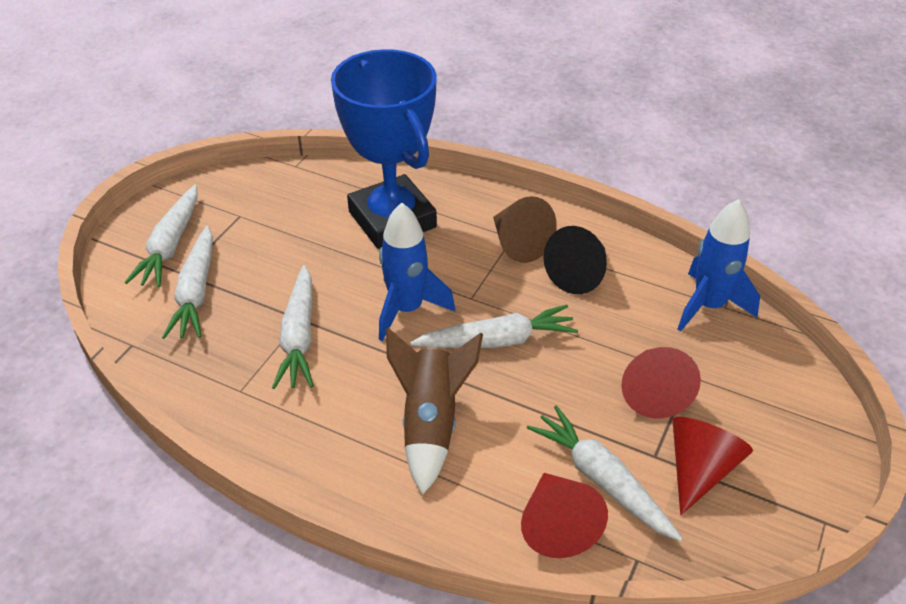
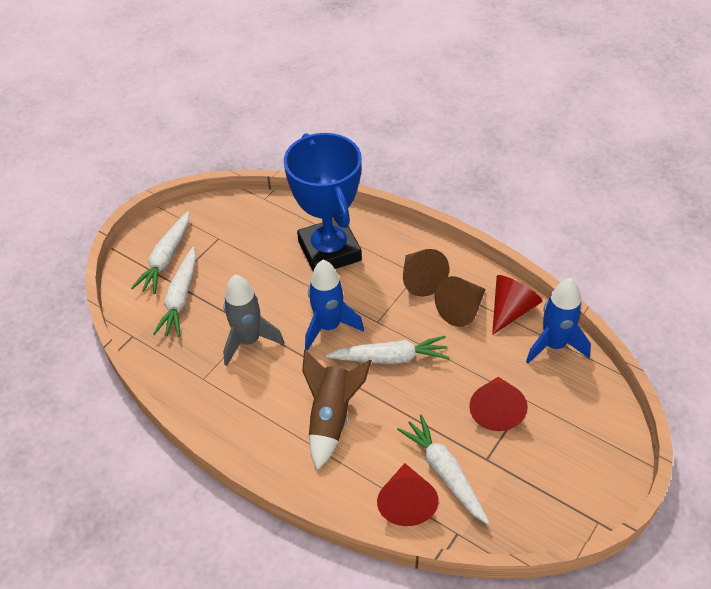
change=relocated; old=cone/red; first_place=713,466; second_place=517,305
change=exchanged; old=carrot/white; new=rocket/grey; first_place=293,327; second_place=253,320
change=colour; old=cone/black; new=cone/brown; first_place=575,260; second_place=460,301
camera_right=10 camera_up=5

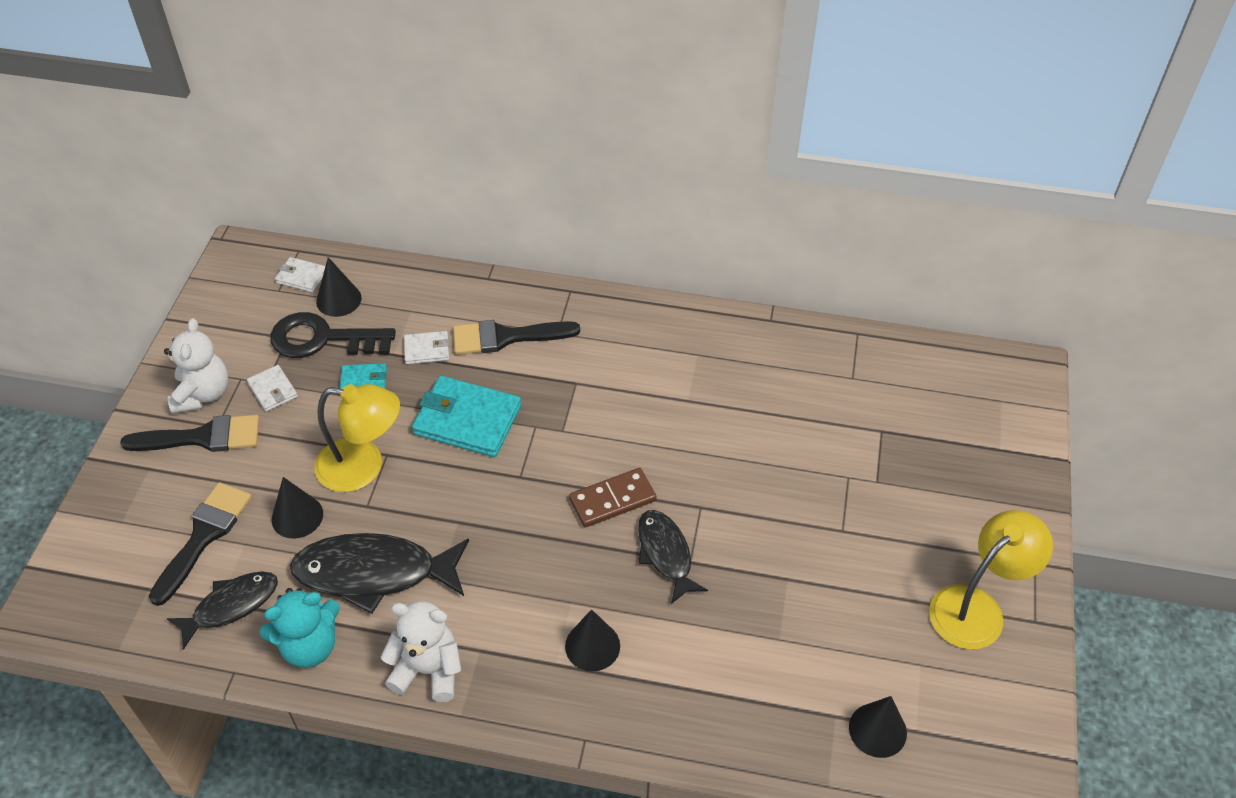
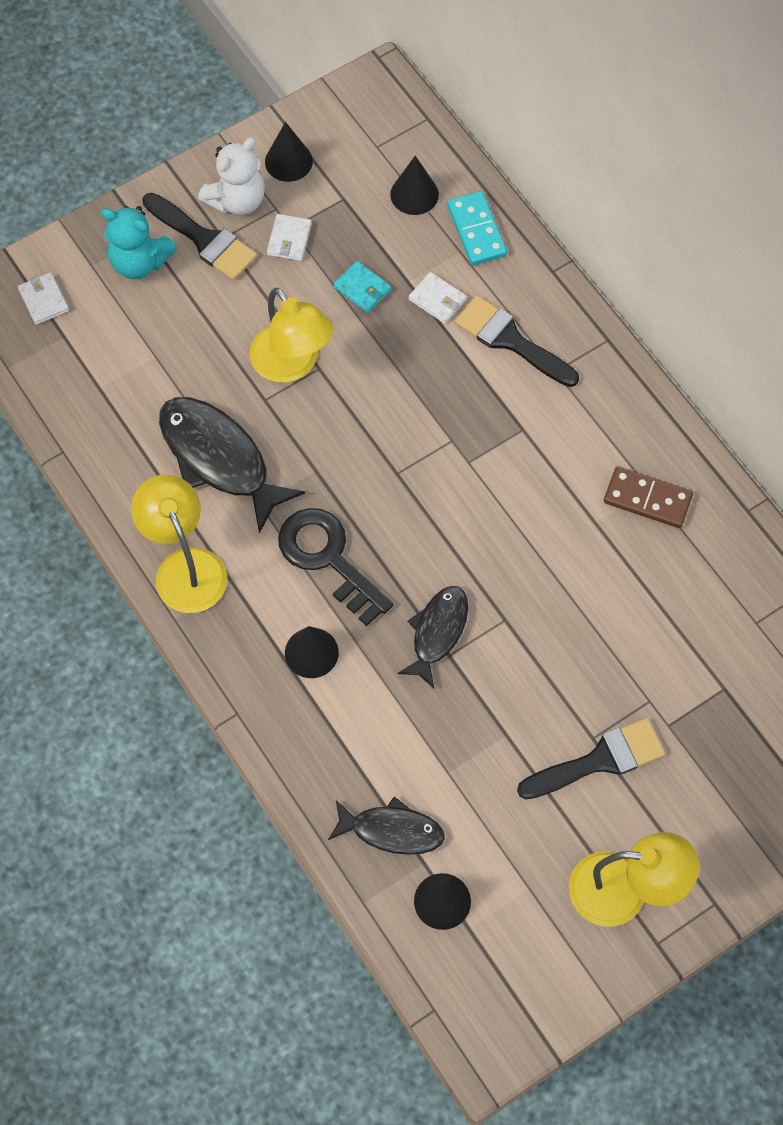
change=missing; old=wallet/turquoise; first_place=466,416
change=appeared; new=domino/turquoise; second_place=477,228
change=relocated; old=brush/black; first_place=200,544; second_place=591,758
change=relocated; old=fish/black; first_place=222,611; second_place=386,826
change=relocated; old=teddy bear/turquoise; first_place=300,628; second_place=139,242
change=relocated; old=key/black; first_place=333,335; second_place=336,567
change=relocated; old=cone/black; first_place=297,508; second_place=289,152
change=relocated; old=wallet/white; first_place=300,274; second_place=43,299
change=relocated; old=domino/brown; first_place=613,497; second_place=648,497
change=exchanged; old=teddy bear/white; new=lamp/yellow; first_place=421,651; second_place=179,544
camera_right=45 camera_up=15

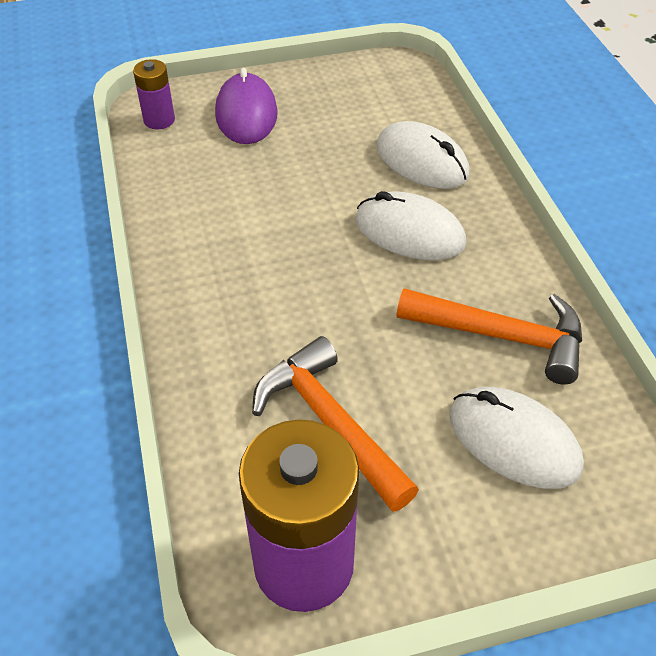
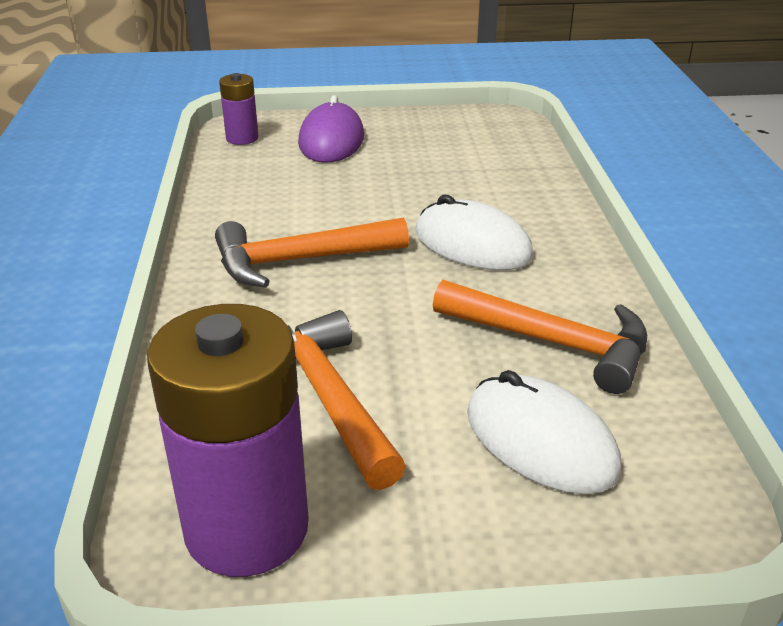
change=missing; old=mouse/white; first_place=423,155
change=appeared; new=hammer/orange; second_place=312,252
camera_right=10 camera_up=-15

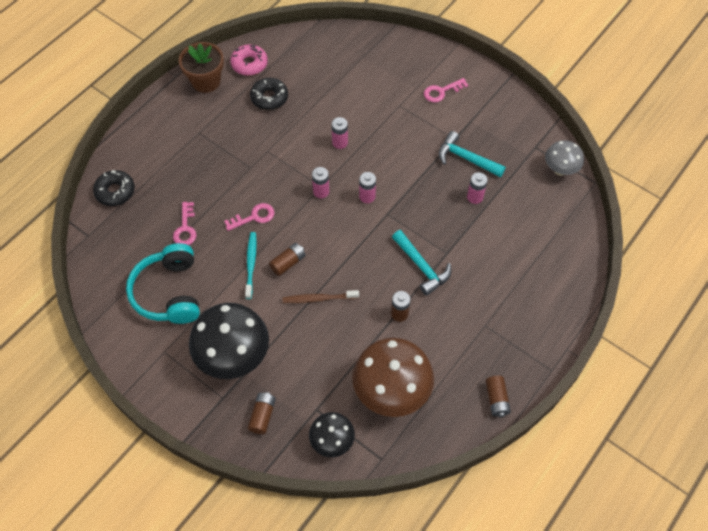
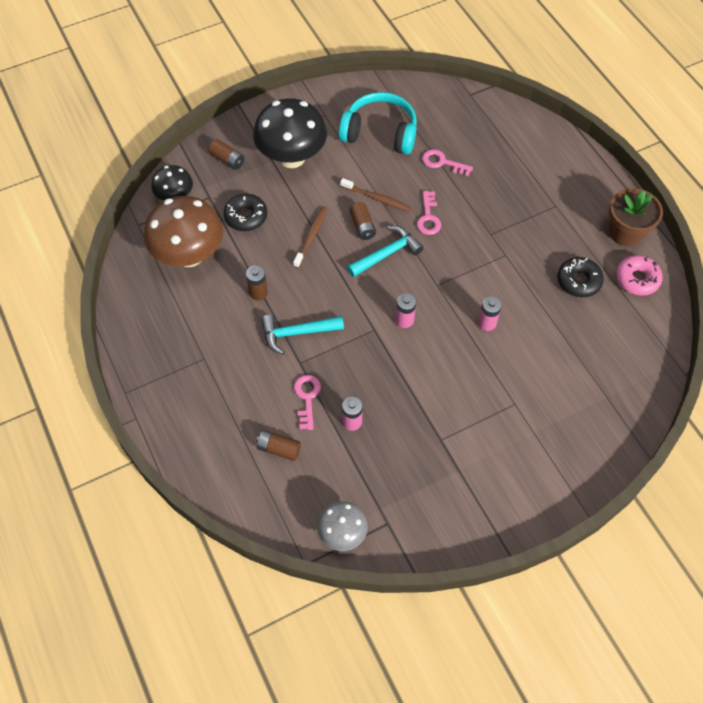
change=missing; old=battery/pink; first_place=320,182
change=relocated; old=donut/black; first_place=114,188; second_place=245,212
change=relocated; old=key/pink; first_place=446,90; second_place=307,402
change=relocated; old=hammer/turquoise; first_place=472,154; second_place=385,251
change=relocated; old=battery/brown; first_place=498,397; second_place=278,445
change=colour; old=toothbrush/turquoise; new=toothbrush/brown; first_place=251,265; second_place=375,195
camera_right=115 camera_up=0

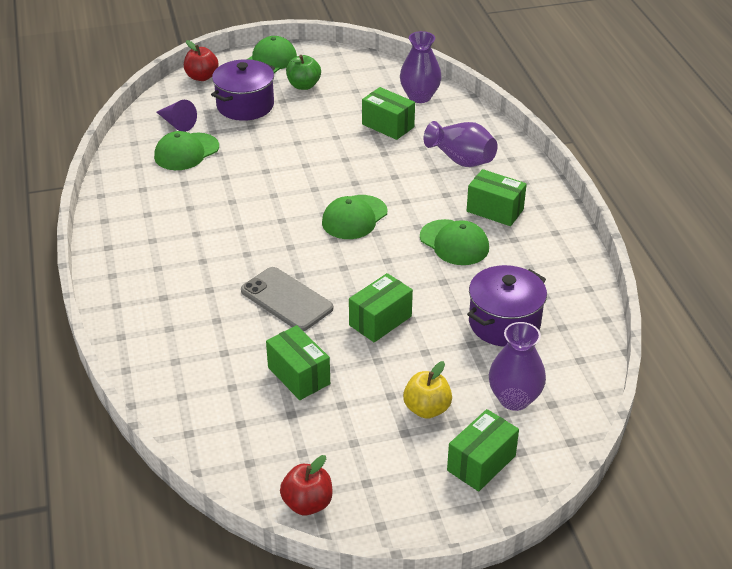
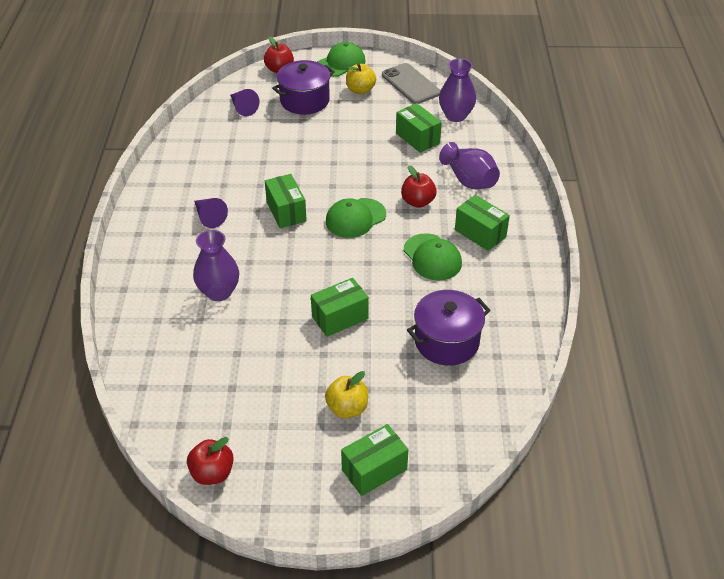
change=missing; old=cap/green; first_place=186,150
change=appeared; new=cone/purple; second_place=211,213
change=appeared; new=apple/red; second_place=419,186
change=relocated; old=phone/grey; first_place=287,299; second_place=411,83
change=relocated; old=box/green; first_place=298,362; second_place=286,201
change=relocated; old=vase/purple; first_place=517,366; second_place=216,265
change=colour; old=apple/green; new=apple/yellow; first_place=303,72; second_place=361,78
camera_right=15 camera_up=5

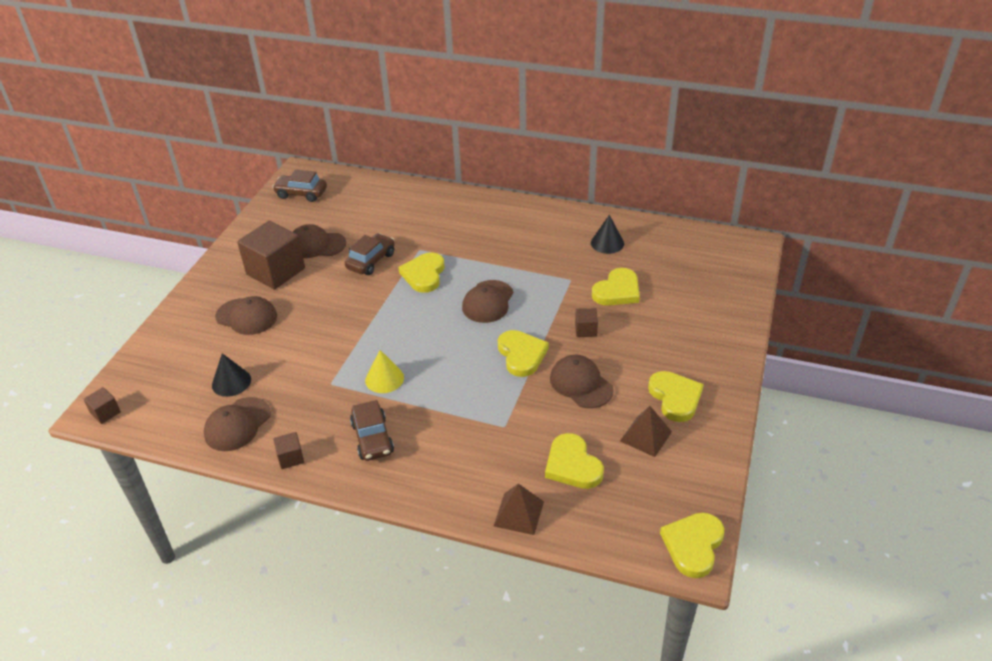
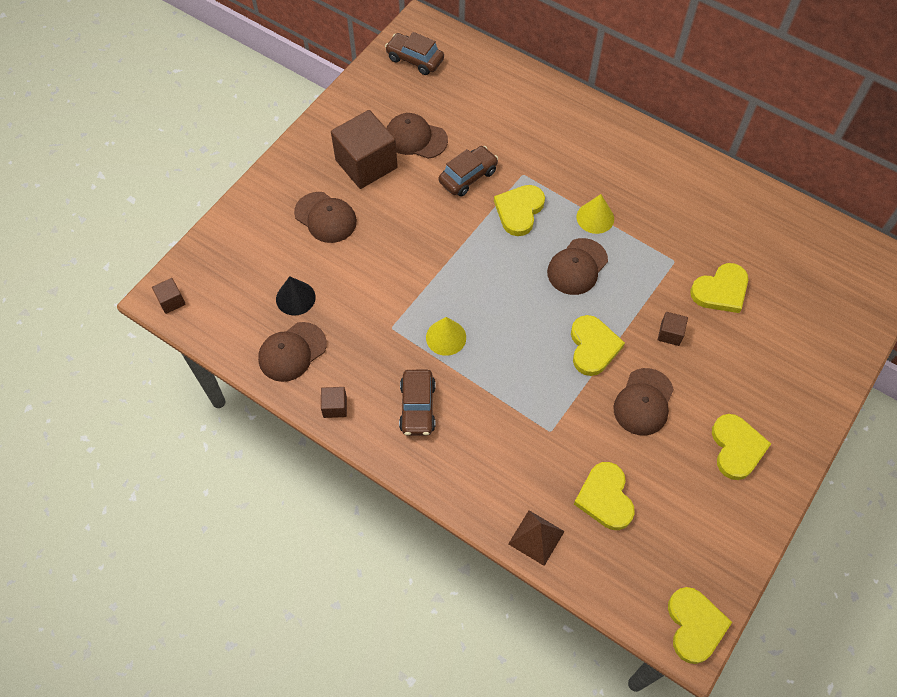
change=missing; old=cone/black; first_place=607,234
change=missing; old=pyramid/brown; first_place=646,431
change=appeared; new=cone/yellow; second_place=595,214
change=spun; old=cap/brown; first_place=582,381; second_place=643,402; degrees=-135
change=spun; old=heart/yellow; first_place=692,545; second_place=700,625; degrees=135
camera_right=15 camera_up=20

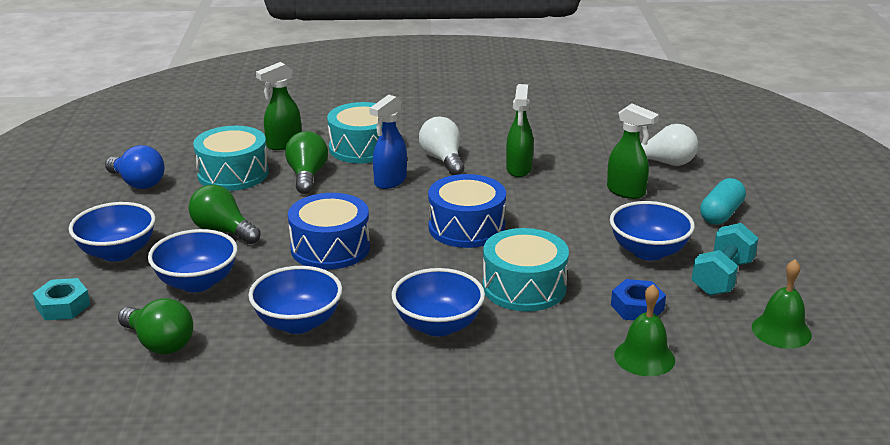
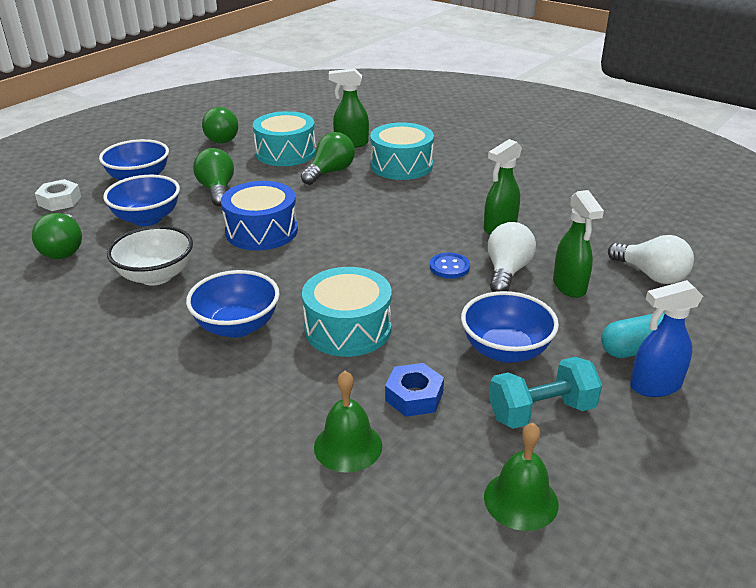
change=missing; old=drum/blue; first_place=467,211
change=appeared; new=button/blue; second_place=450,266
change=relocated; old=spray bottle/blue; first_place=388,142; second_place=666,338
change=relocated; old=light bulb/white; first_place=441,146; second_place=512,257
change=colour; old=nut/turquoise; new=nut/white; first_place=61,299; second_place=58,195
change=colour; old=light bulb/blue; new=light bulb/green; first_place=134,167; second_place=220,125
change=colour; old=bowl/blue; new=bowl/white; first_place=295,300; second_place=150,256
camera_right=40 camera_up=5

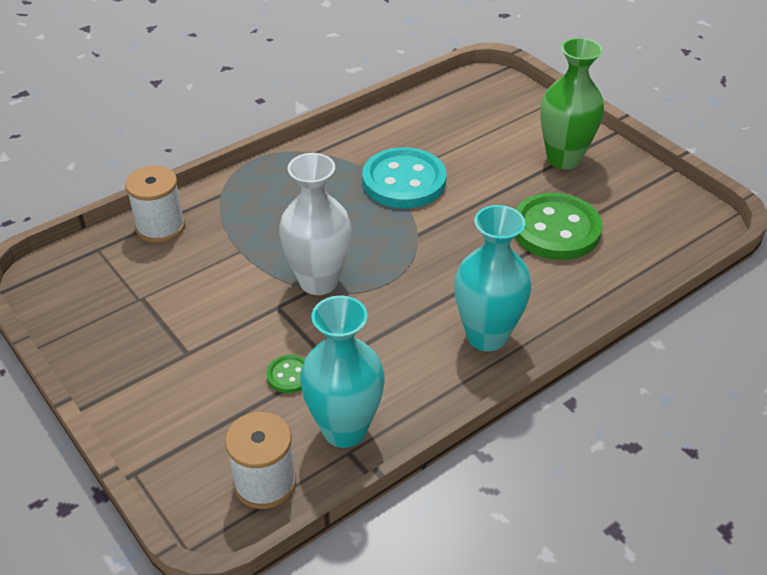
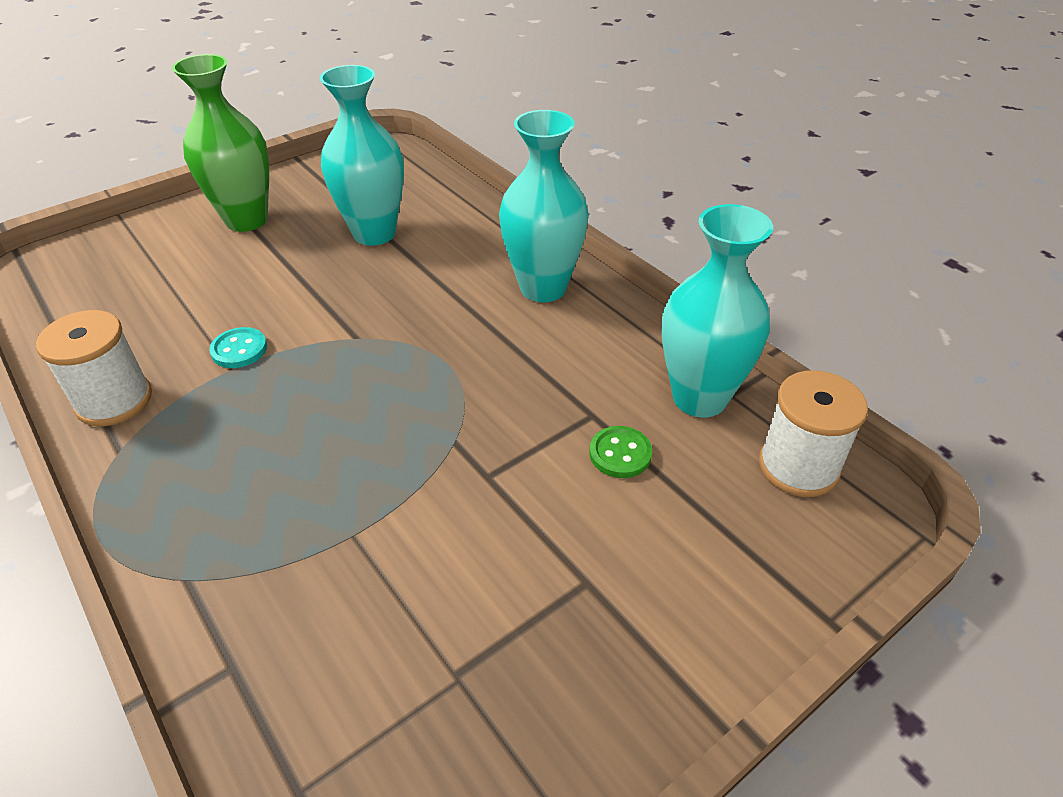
change=missing; old=vase/white; first_place=315,224
change=relocated; old=spool/white; first_place=155,204; second_place=94,368
change=exchanged; old=button/green; new=vase/turquoise; first_place=559,226; second_place=362,155
change=size; old=button/turquoise; first_place=404,178; second_place=238,347; factor=0.44
camera_right=-90 camera_up=0

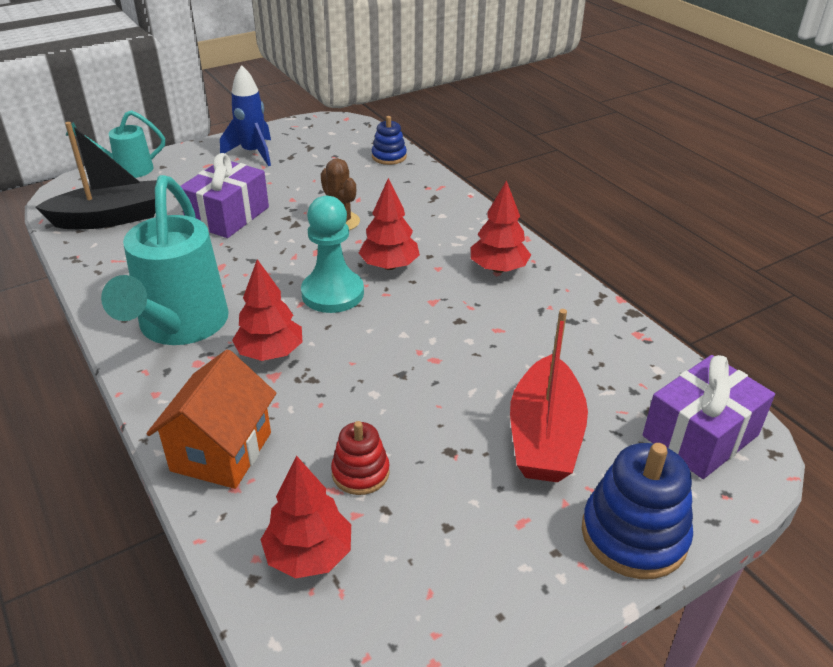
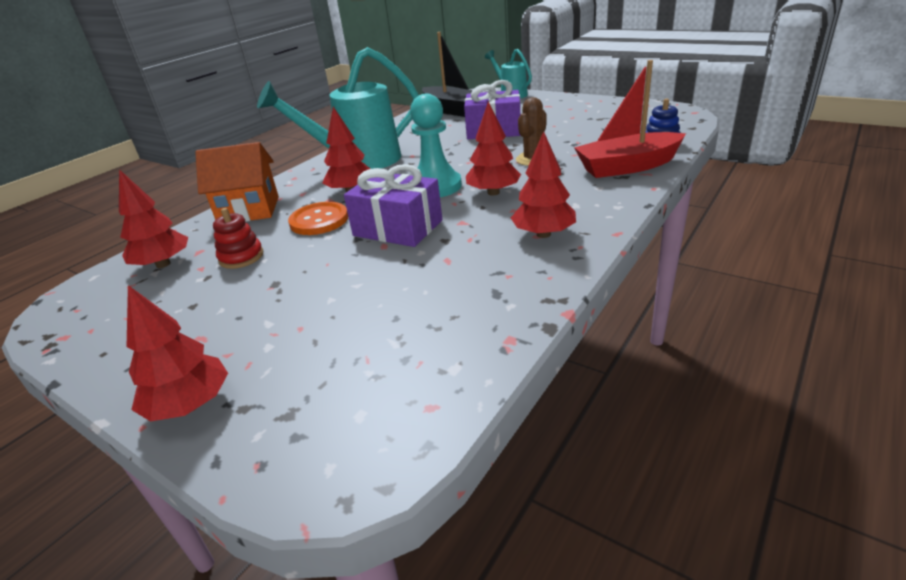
change=missing; old=rocket/blue; first_place=245,115
change=appeared; new=button/orange; second_place=318,218
change=relocated; old=boat/red; first_place=549,395; second_place=630,119
change=relocated; old=gift/purple; first_place=709,417; second_place=393,205
change=exchanged; old=stacking toy/blue; new=tree/red; first_place=637,511; second_place=177,353
camera_right=70 camera_up=-5

